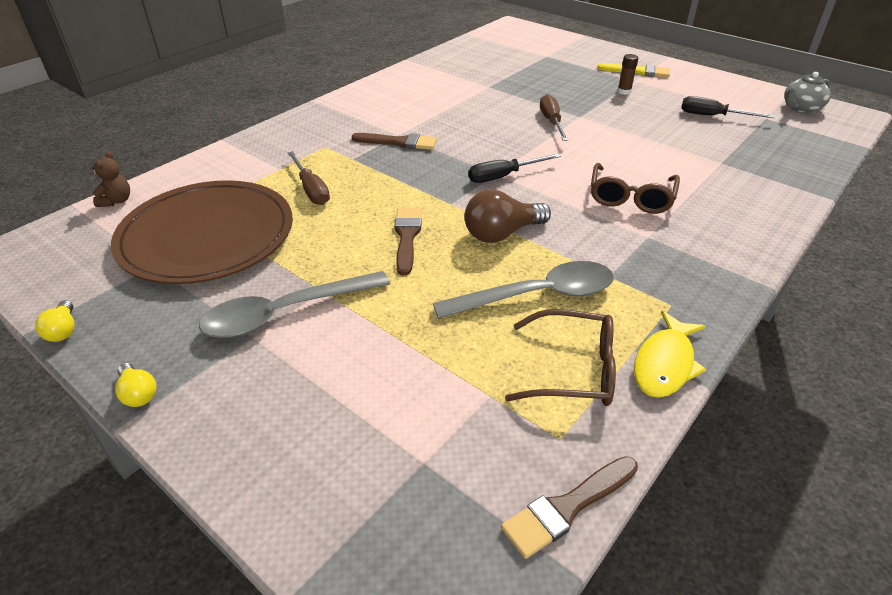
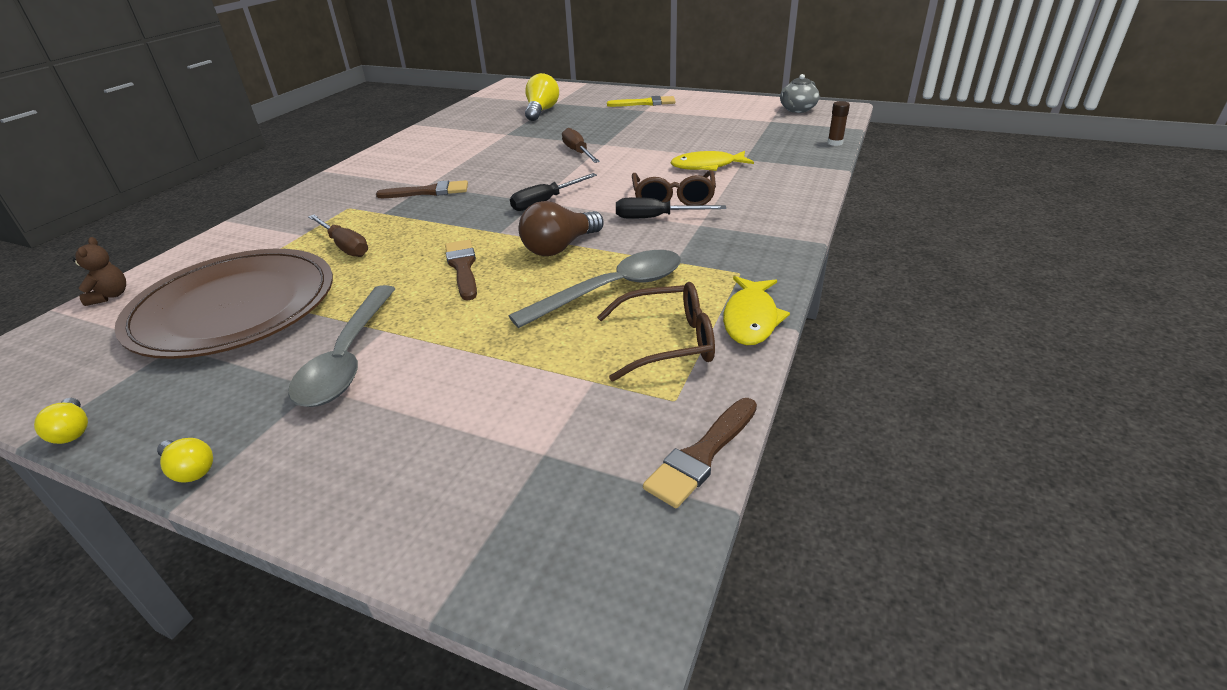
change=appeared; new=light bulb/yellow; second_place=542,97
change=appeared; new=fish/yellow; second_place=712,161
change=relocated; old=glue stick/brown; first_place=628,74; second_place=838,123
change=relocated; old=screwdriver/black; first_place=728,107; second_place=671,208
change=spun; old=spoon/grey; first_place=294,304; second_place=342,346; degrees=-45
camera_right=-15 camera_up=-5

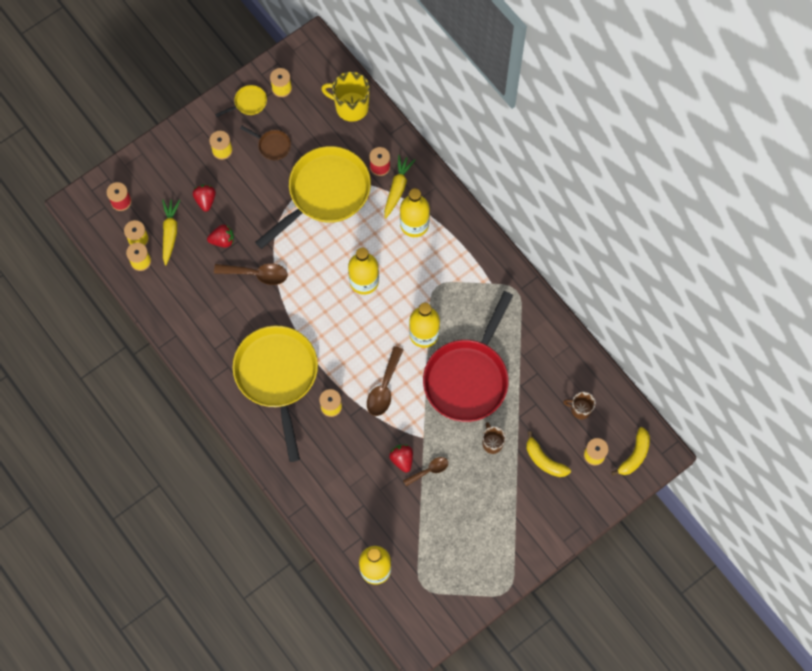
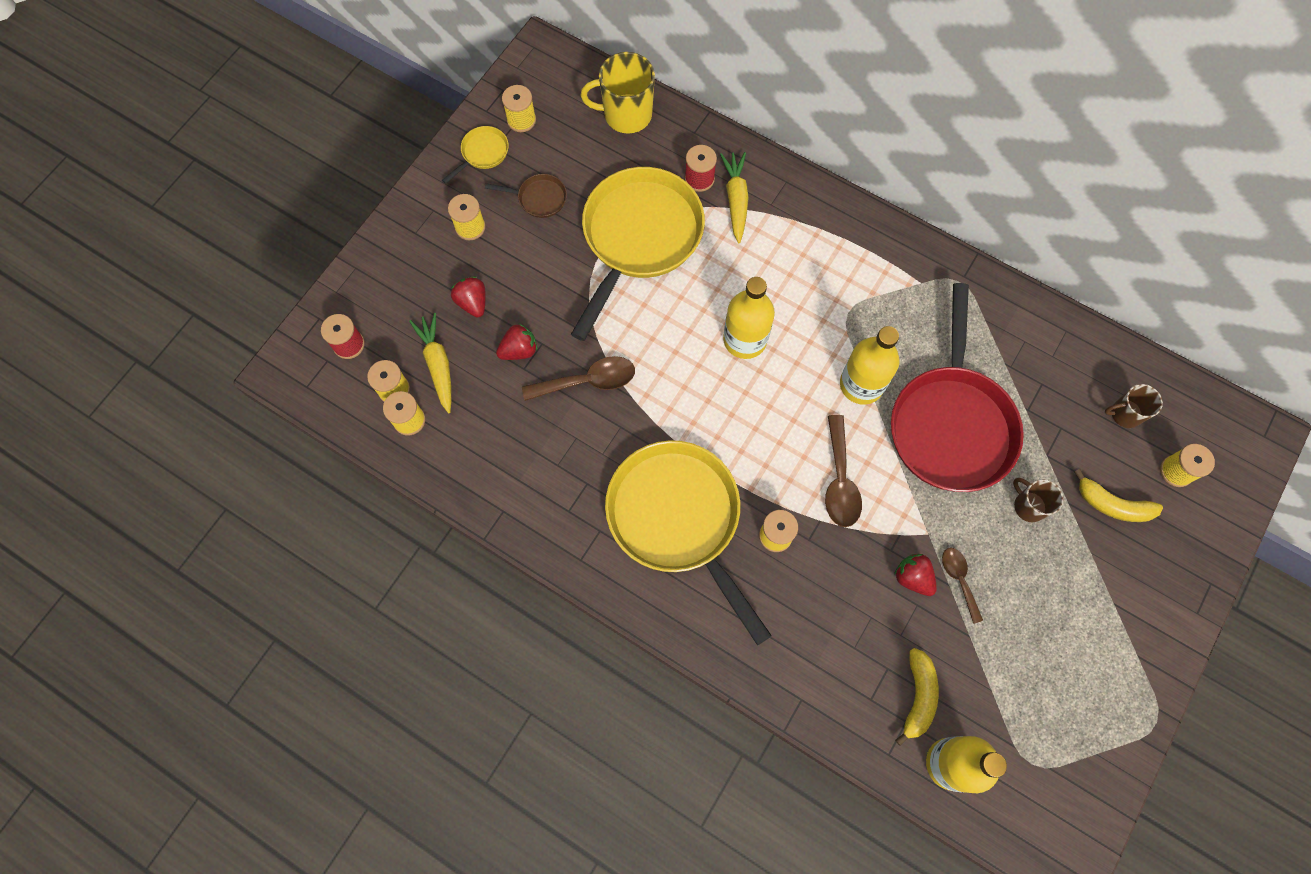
change=missing; old=bottle/yellow; first_place=415,212
change=relocated; old=banana/yellow; first_place=630,451; second_place=917,697
change=spun; old=spoon/brown; first_place=425,471; second_place=962,586; degrees=-60
camera_right=-20 camera_up=0

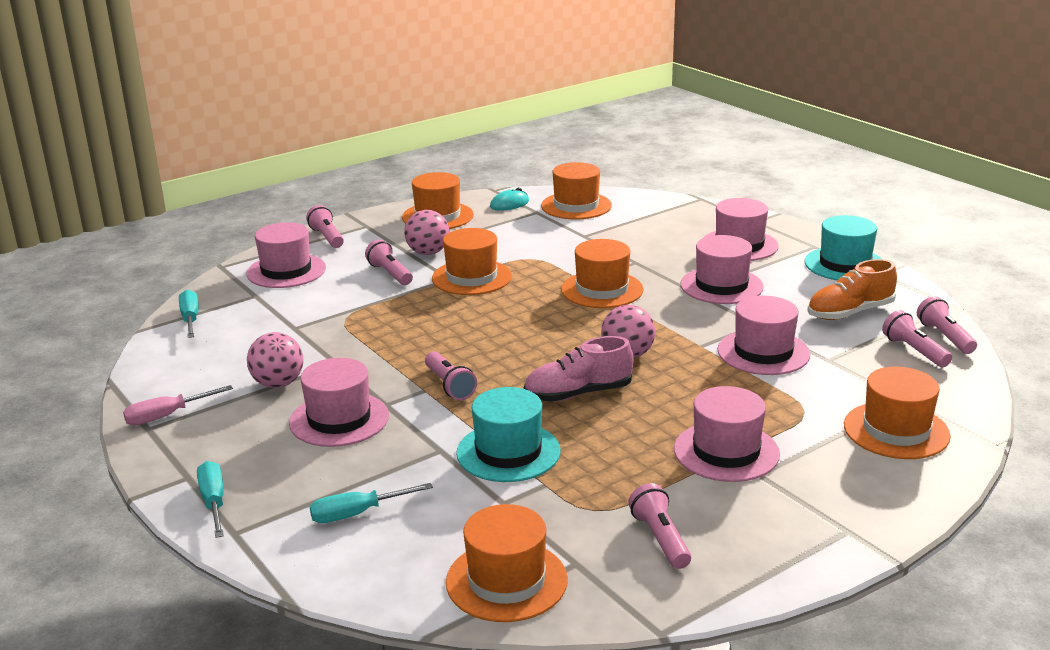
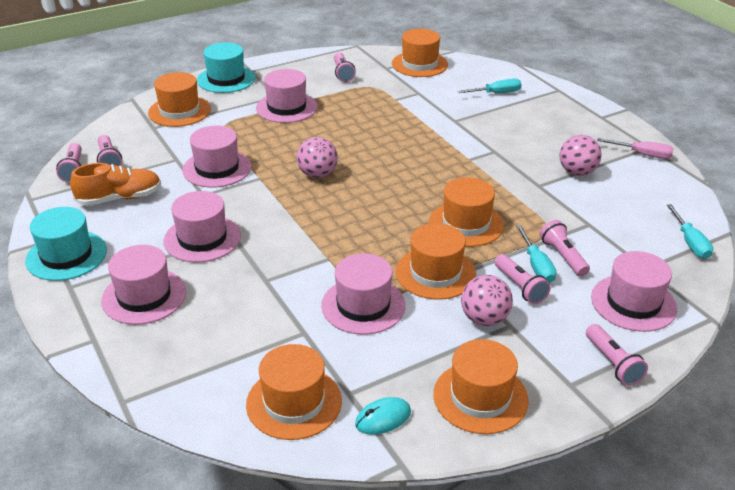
change=missing; old=shoe/pink; first_place=578,369
change=relocated; old=screwdriver/turquoise; first_place=210,499; second_place=536,254
change=relocated; old=hat/pink; first_place=339,402; second_place=363,294
change=relocated; old=flashlight/pink; first_place=451,375; second_place=565,248
change=relocated; old=hat/turquoise; first_place=508,434; second_place=226,67
change=relocated; old=hat/orange; first_place=602,273; second_place=466,212
change=spun; old=screwdriver/pink; first_place=178,405; second_place=635,148; degrees=45
camera_right=-175 camera_up=10

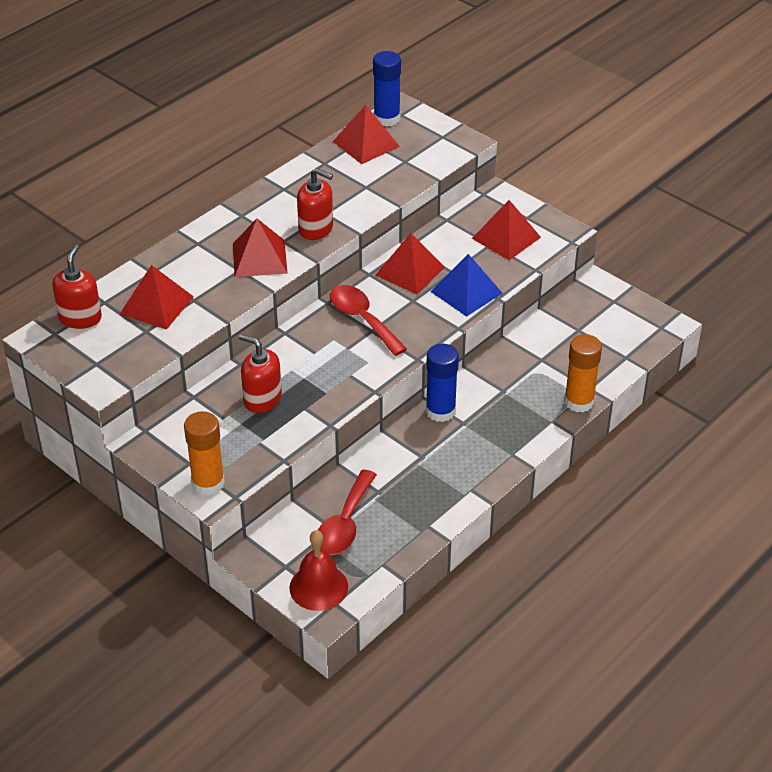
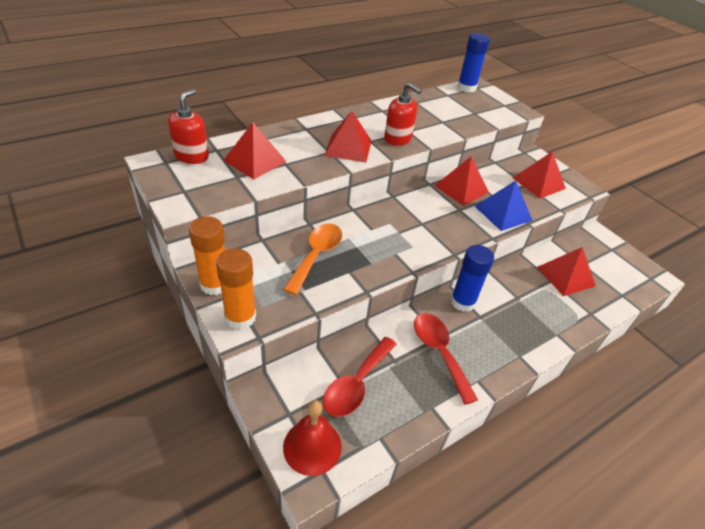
change=relocated; old=spoon/red; first_place=368,320; second_place=446,359
change=relocated; old=pyramid/red; first_place=366,134; second_place=566,271
change=relocated; old=glue stick/orange; first_place=583,373; second_place=207,255
change=exchanged; old=soap dispenser/red; new=spoon/orange; first_place=260,373; second_place=312,259
camera_right=10 camera_up=0

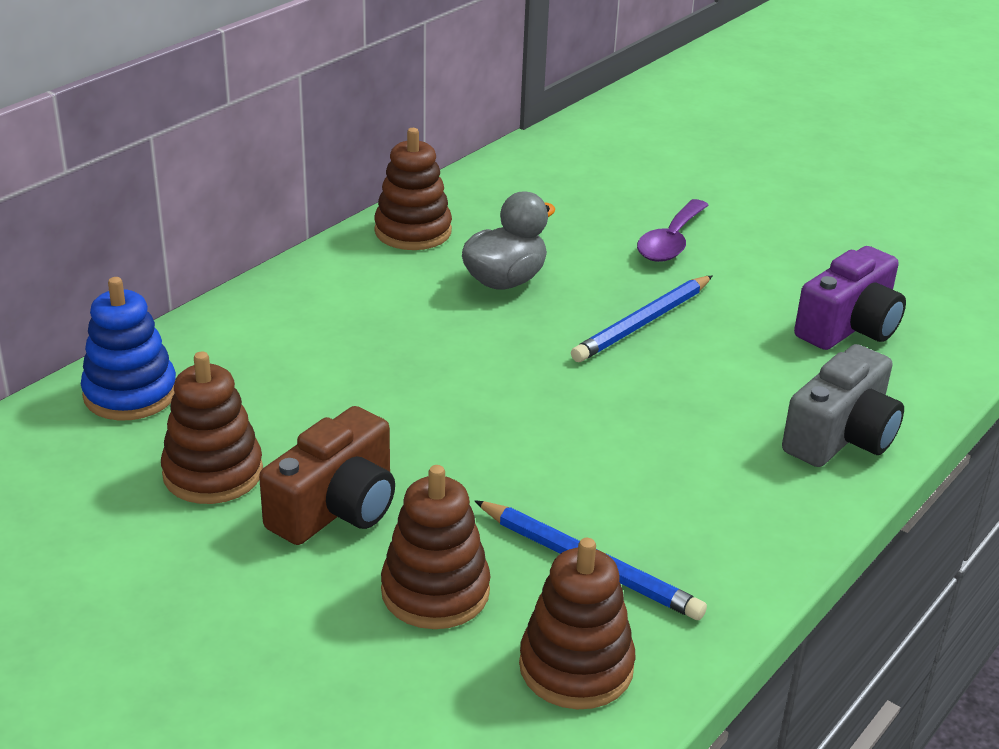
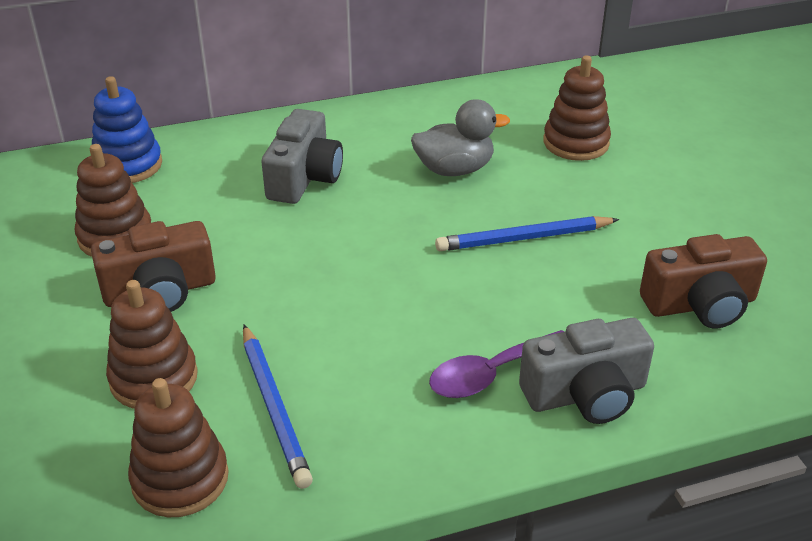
change=appeared; new=camera/grey; second_place=302,156
change=relocated; old=stacking toy/brown; first_place=413,189; second_place=577,108
change=relocated; old=spoon/purple; first_place=673,230; second_place=496,364
change=colour; old=camera/purple; new=camera/brown; first_place=850,298; second_place=703,281
camera_right=35 camera_up=5

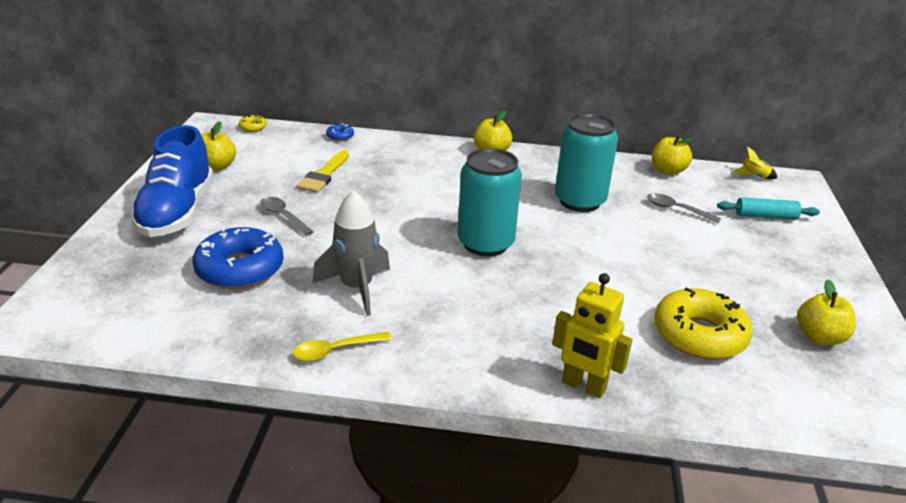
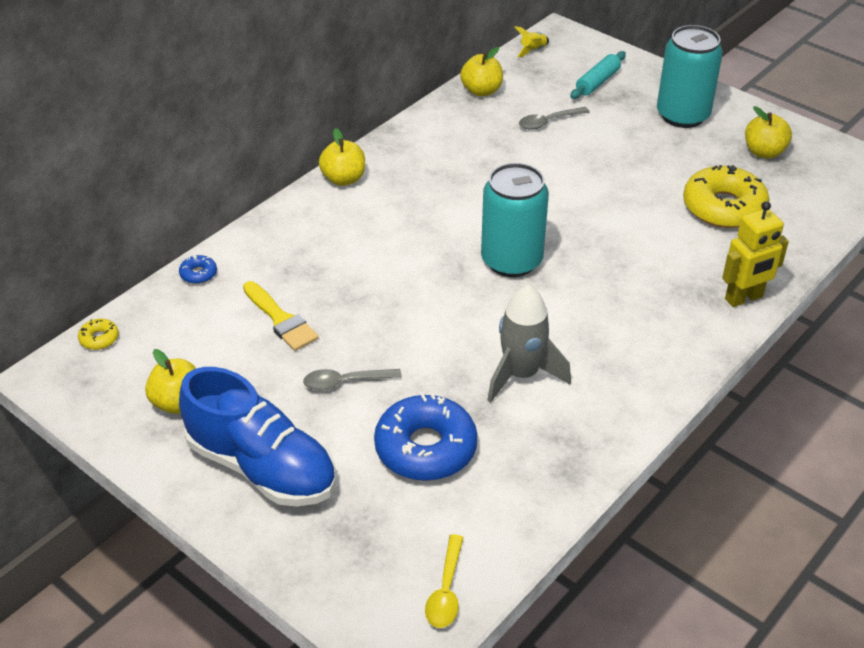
change=relocated; old=spoon/yellow; first_place=342,346; second_place=444,581
change=relocated; old=can/turquoise; first_place=586,162; second_place=690,76
camera_right=-55 camera_up=10

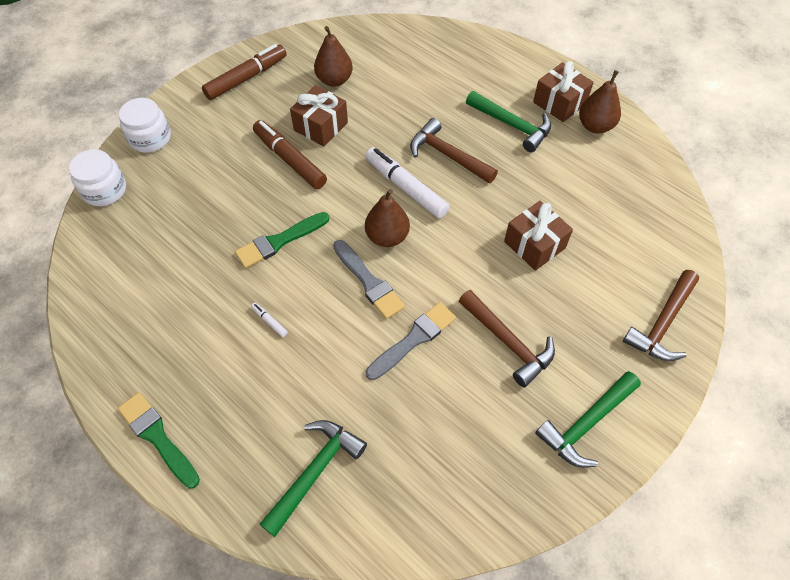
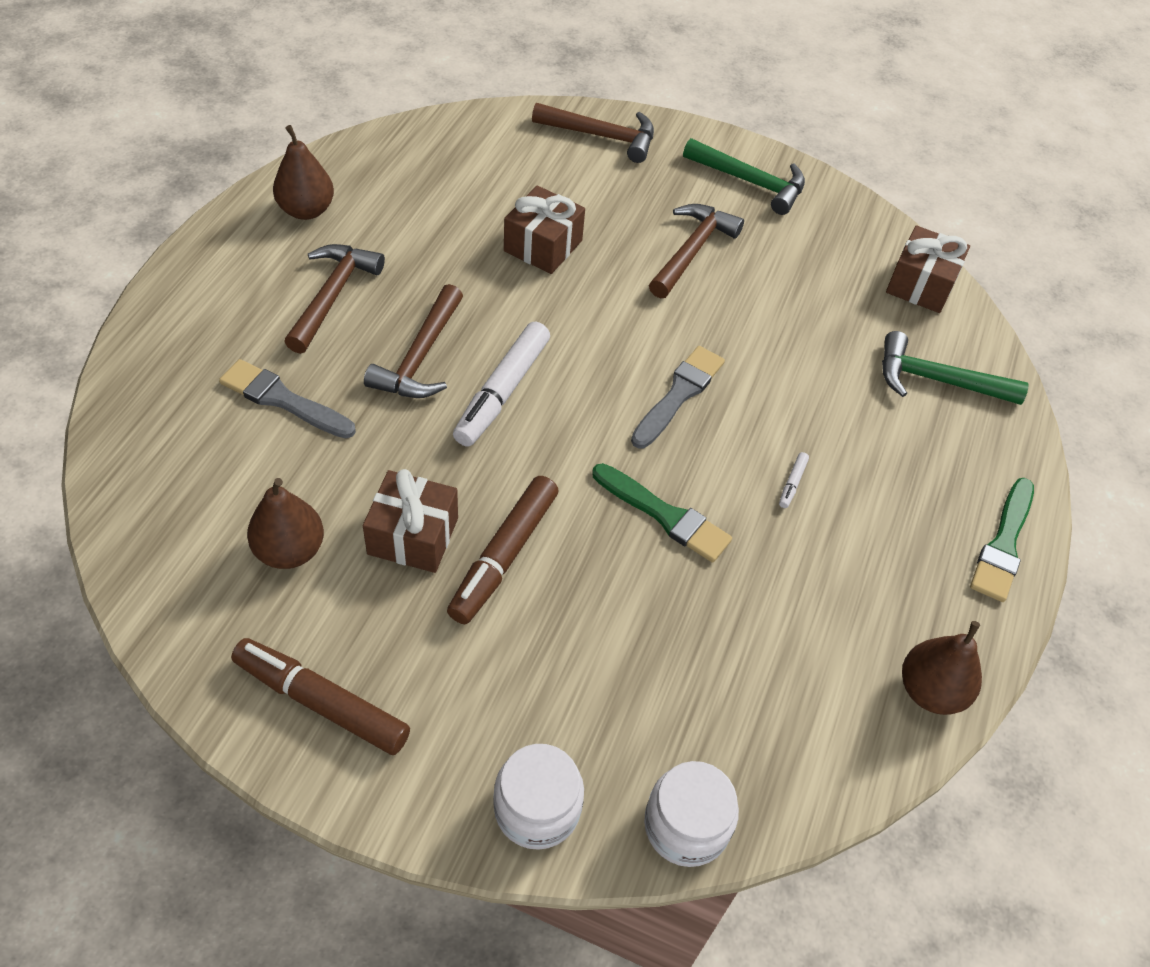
change=relocated; old=pear/brown; first_place=387,218; second_place=942,668
change=relocated; old=brush/grey; first_place=411,341; second_place=287,398
change=relocated; old=gift/brown; first_place=563,91; second_place=928,269
change=colour; old=hammer/green; new=hammer/brown; first_place=508,121; second_place=334,299
camera_right=-115 camera_up=-5

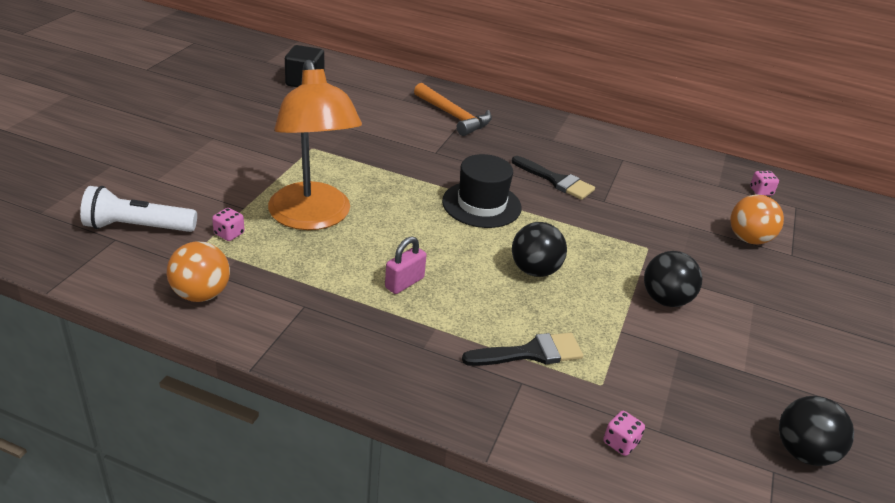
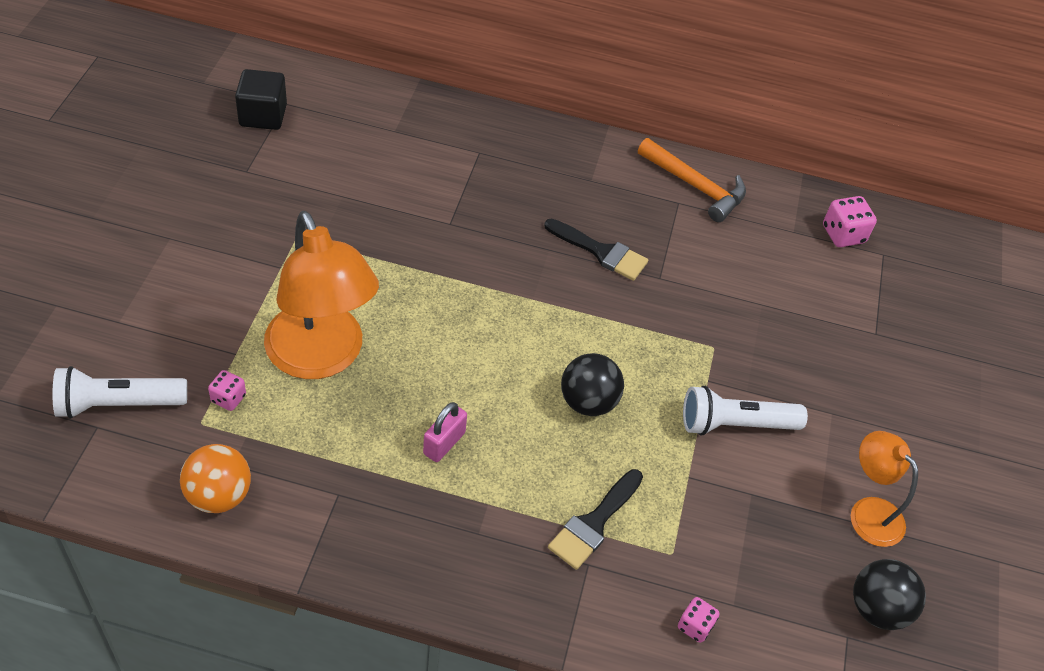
change=missing; old=hat/black; first_place=482,191
change=missing; old=ball/orange; first_place=757,219
change=appeared; new=lamp/orange; second_place=884,489
change=relocated; old=hammer/orange; first_place=453,109; second_place=692,180
change=exchanged; old=ball/black; new=flashlight/white; first_place=673,279; second_place=745,410
change=spun; old=brush/black; first_place=522,349; second_place=595,519; degrees=150
change=size; old=dice/pink; first_place=764,183; second_place=850,221; factor=1.59
camera_right=-10 camera_up=15

